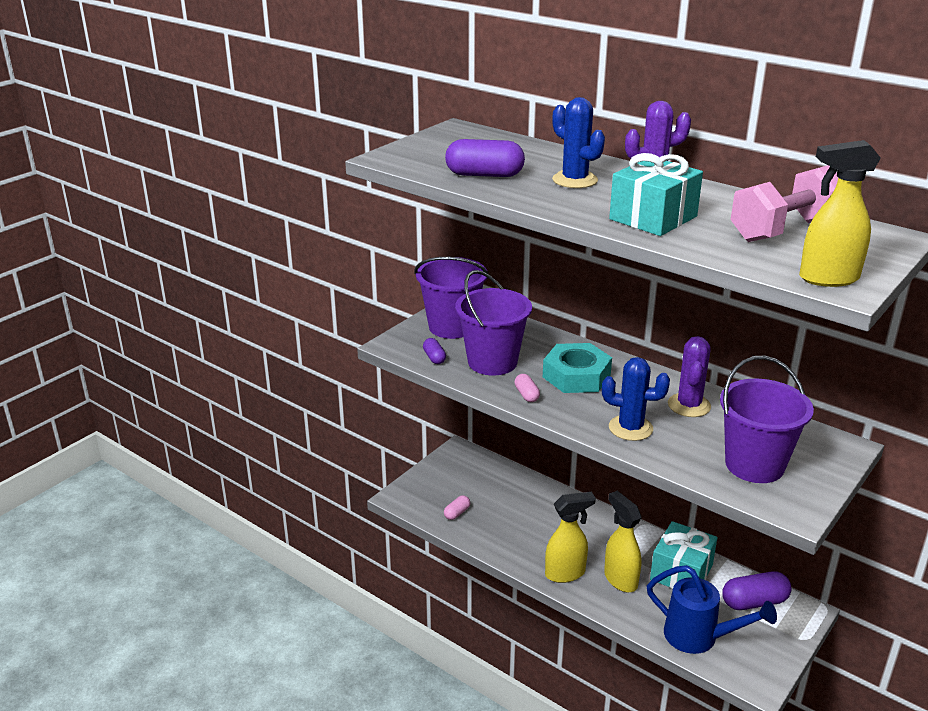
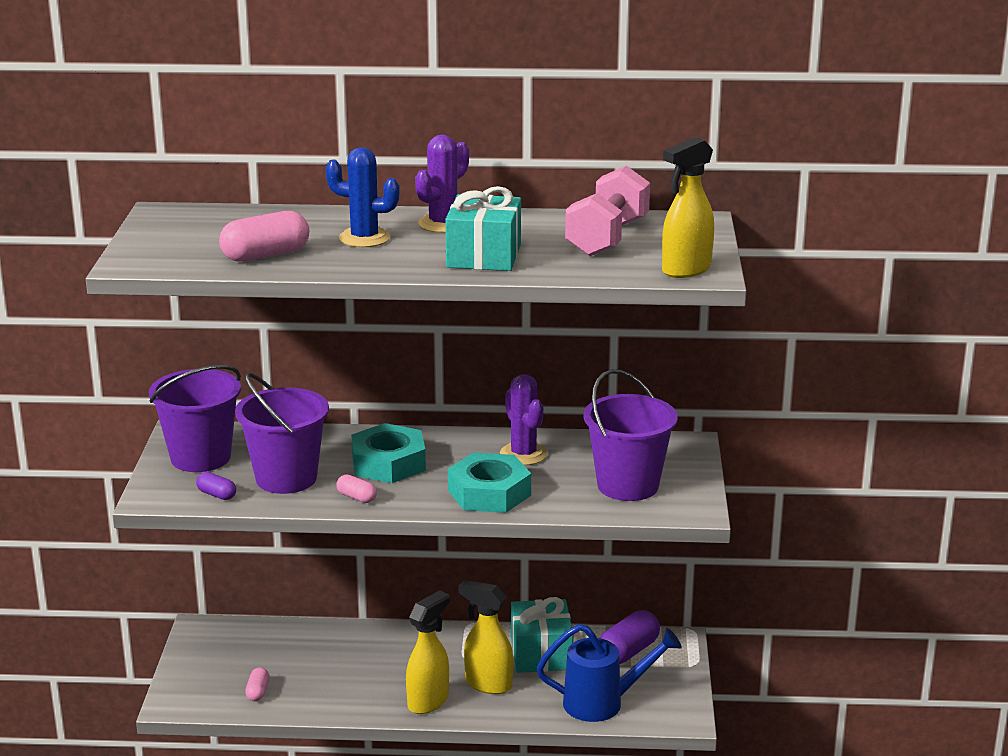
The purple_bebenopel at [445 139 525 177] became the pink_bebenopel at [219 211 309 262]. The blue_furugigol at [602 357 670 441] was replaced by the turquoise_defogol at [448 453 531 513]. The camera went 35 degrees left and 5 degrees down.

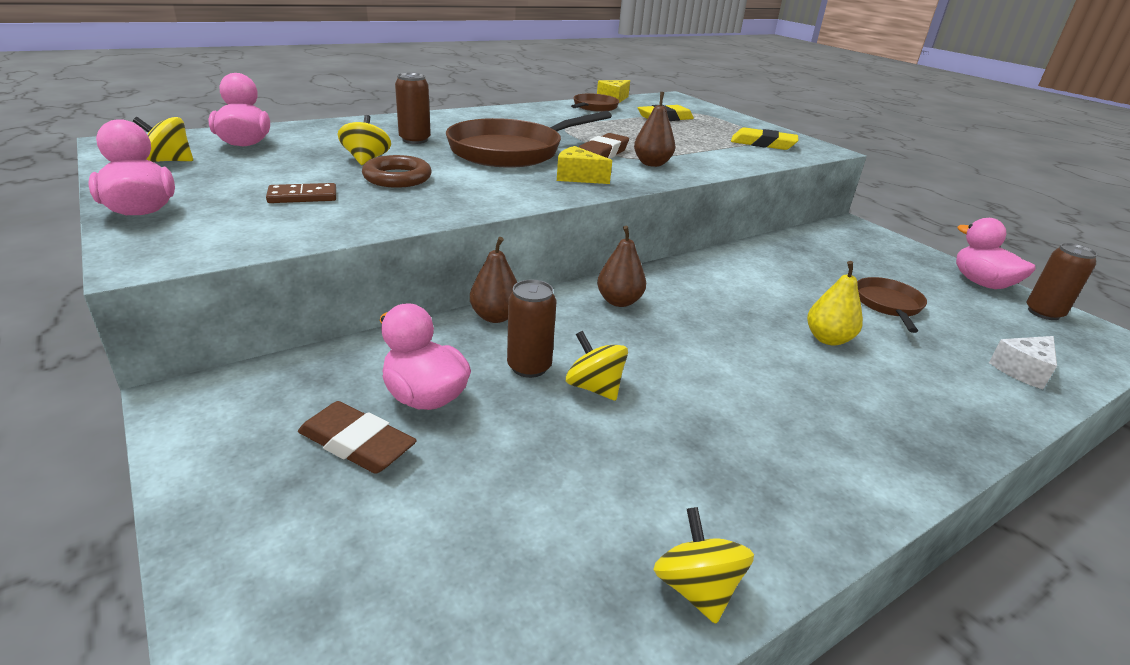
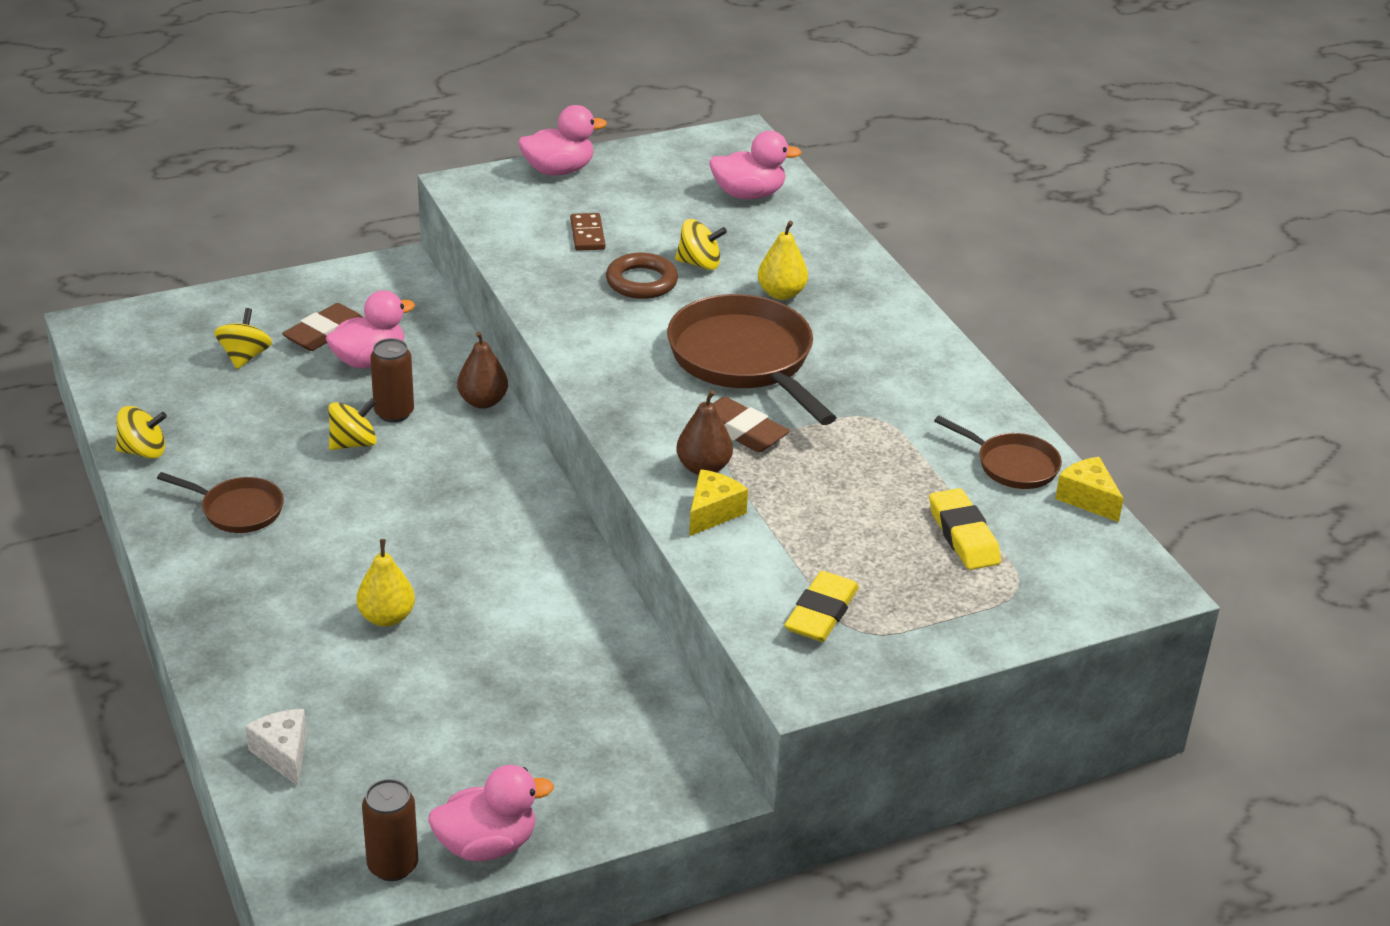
The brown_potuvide moved from [857 277 927 333] to [157 472 284 533]. The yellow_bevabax moved from [133 117 193 162] to [214 308 272 369]. The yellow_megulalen moved from [557 146 612 184] to [689 469 748 536]. The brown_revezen at [395 73 431 144] was replaced by the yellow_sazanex at [758 221 808 300]. The brown_sazanex at [597 226 646 307] disappeared. The camera went 100 degrees right and 5 degrees up.

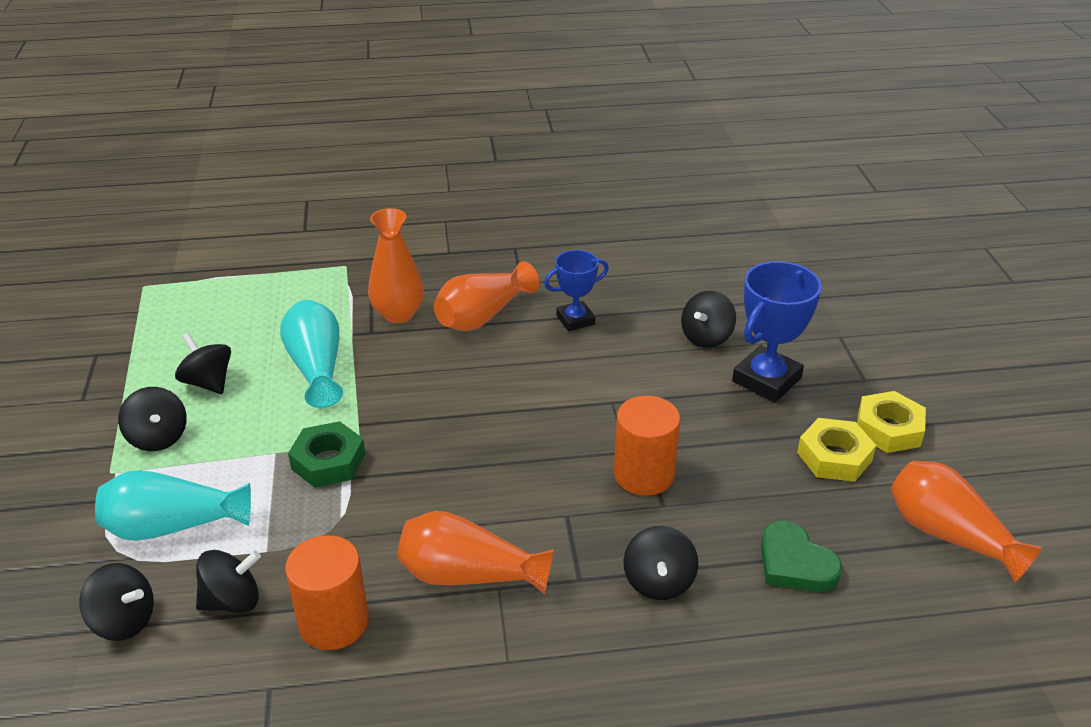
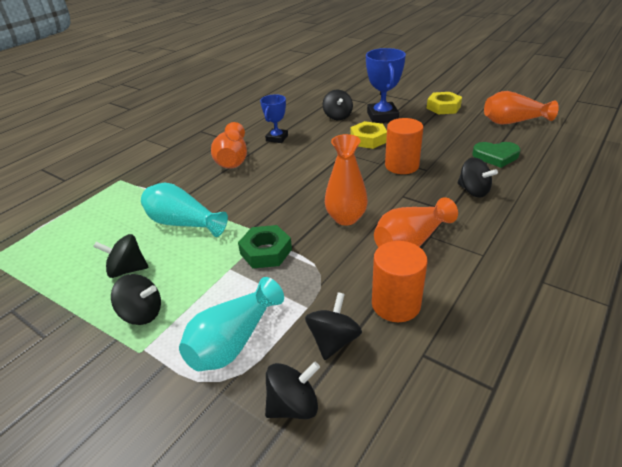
The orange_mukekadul moved from [368 208 424 323] to [325 134 368 226]. The yellow_defogol moved from [797 418 876 482] to [351 121 387 149]. The camera went 45 degrees left and 0 degrees up.

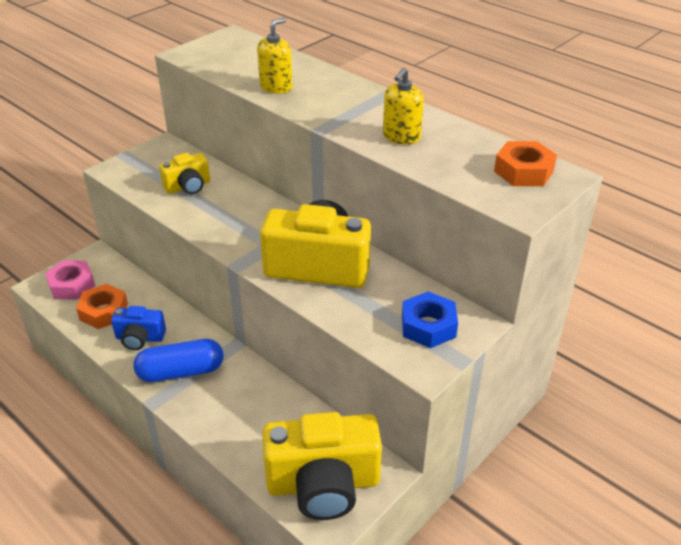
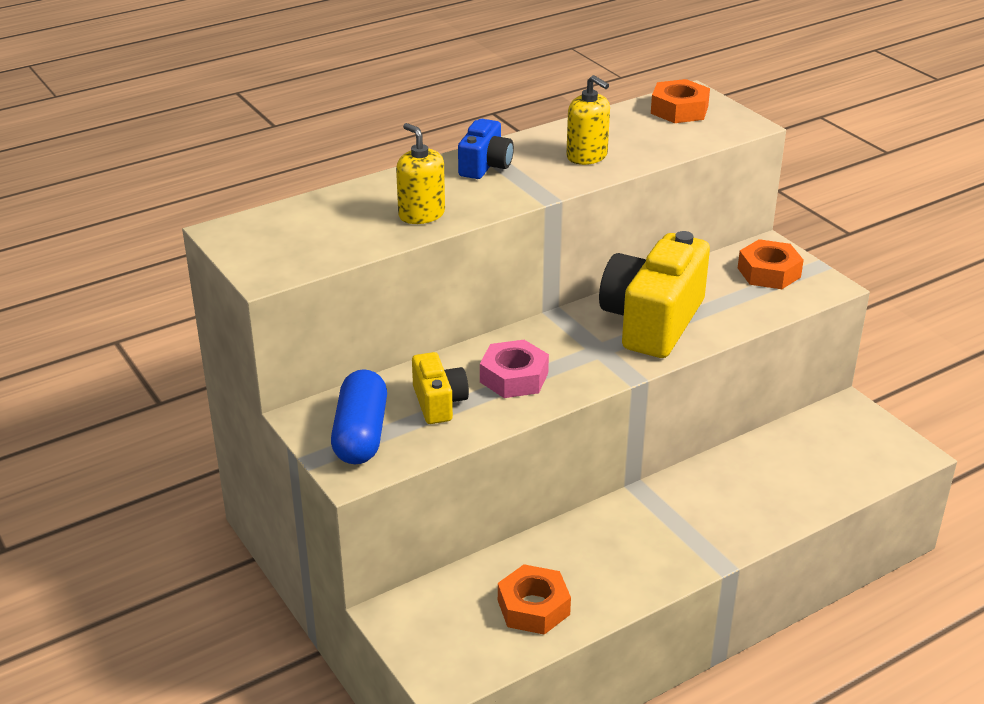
The blue_bebenopel moved from [133 339 223 382] to [331 369 387 464]. The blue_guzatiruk moved from [111 306 166 350] to [458 119 514 179]. The pink_defogol moved from [45 260 95 300] to [480 340 549 398]. The blue_defogol at [402 292 458 348] became the orange_defogol at [738 239 804 289]. The yellow_guzatiruk at [262 412 382 520] disappeared. The camera went 75 degrees left and 5 degrees down.

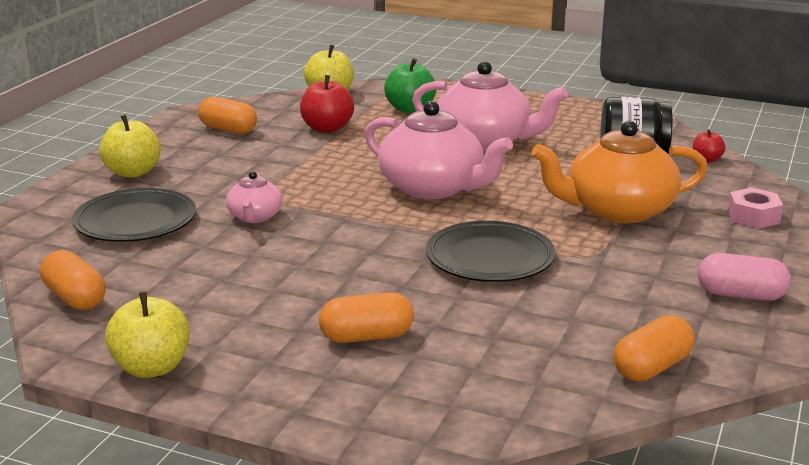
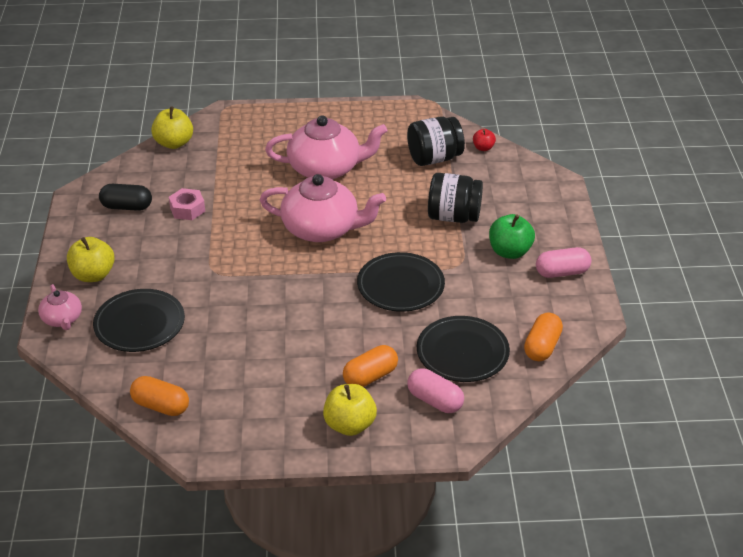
The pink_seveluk moved from [226 171 283 223] to [38 284 82 330]. The orange_bebenopel at [198 97 257 134] became the black_bebenopel at [99 184 152 211]. The pink_defogol moved from [728 188 783 229] to [169 188 205 220]. The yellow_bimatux moved from [105 292 190 378] to [323 384 377 436]. The pink_bebenopel at [407 368 464 413] appeared. The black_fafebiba at [417 316 510 382] appeared. The orange_seveluk at [531 120 708 223] was replaced by the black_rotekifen at [428 173 483 223]. The green_bimatux moved from [384 58 436 113] to [489 214 535 259]. The red_bimatux at [300 75 354 133] disappeared. The camera went 25 degrees left and 15 degrees up.

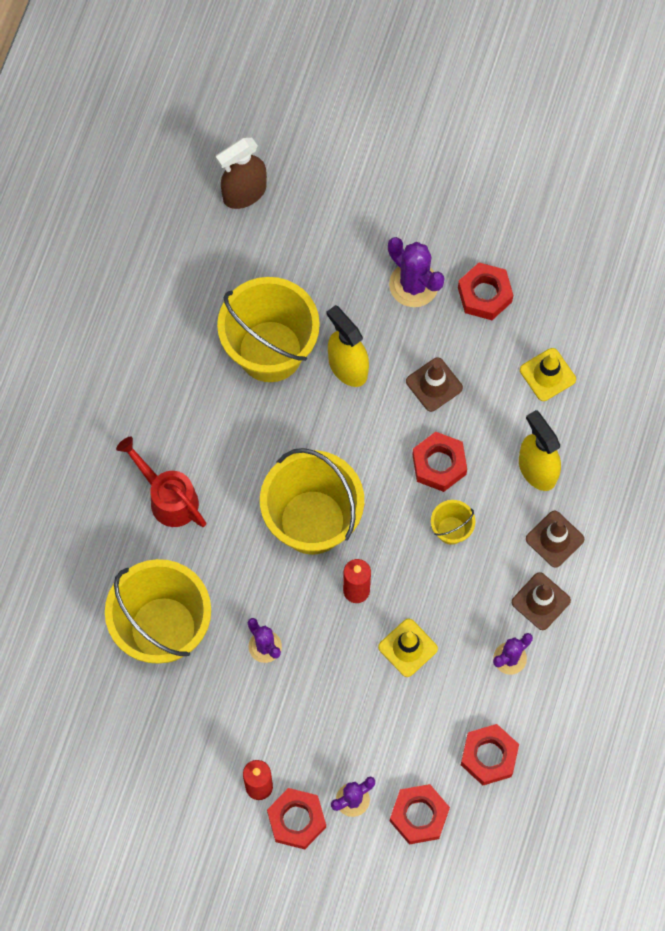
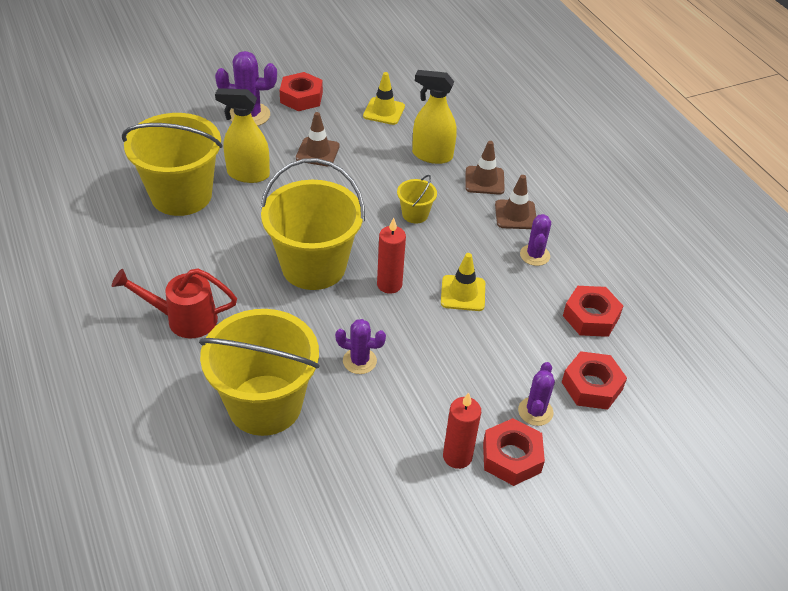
The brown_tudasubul at [216 137 267 209] disappeared. The red_defogol at [412 432 467 492] disappeared. The camera went 45 degrees left and 25 degrees down.

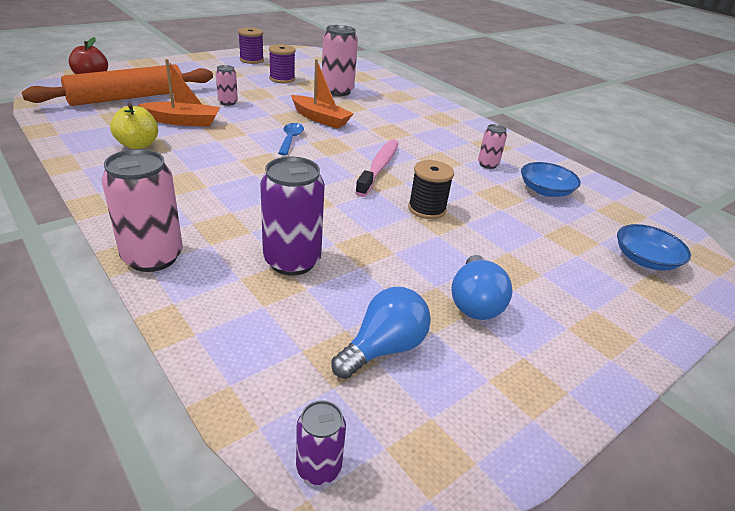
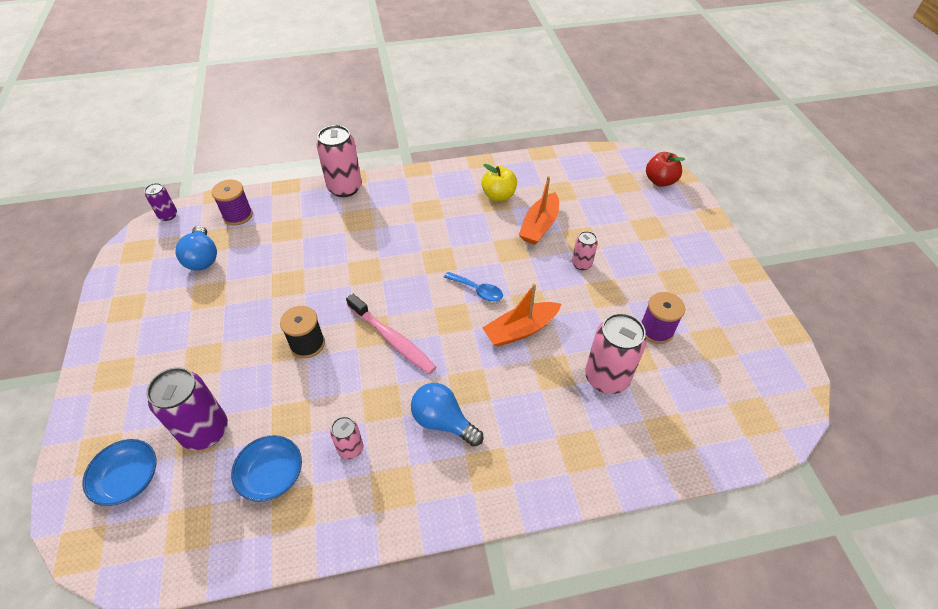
The purple_revezen moved from [260 157 325 276] to [146 367 228 450]. The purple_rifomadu moved from [238 27 264 64] to [212 180 253 225]. The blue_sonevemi moved from [451 255 513 320] to [411 383 483 447]. The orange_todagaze at [22 64 213 106] disappeared. The camera went 120 degrees right and 15 degrees up.

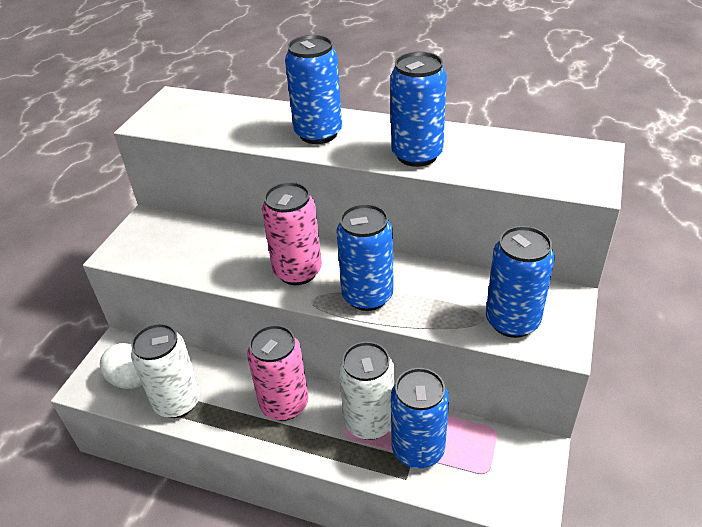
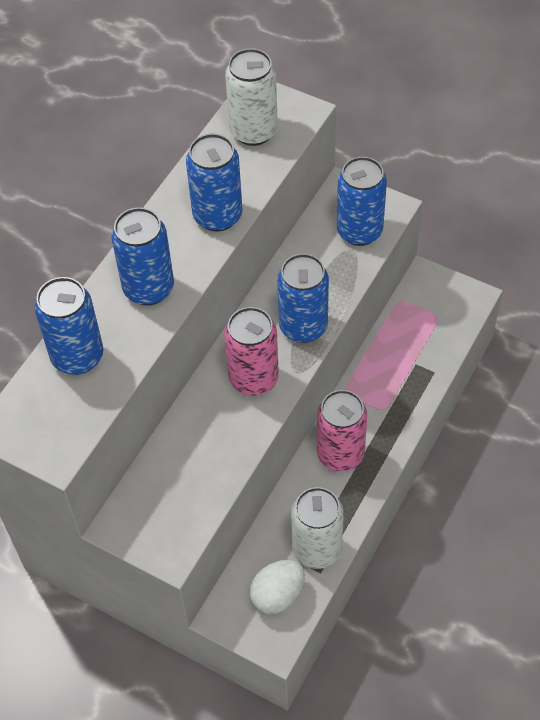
The blue_revezen moved from [391 368 449 468] to [35 277 103 375]. The white_revezen moved from [339 342 395 440] to [225 48 278 146]. The camera went 80 degrees left and 15 degrees up.

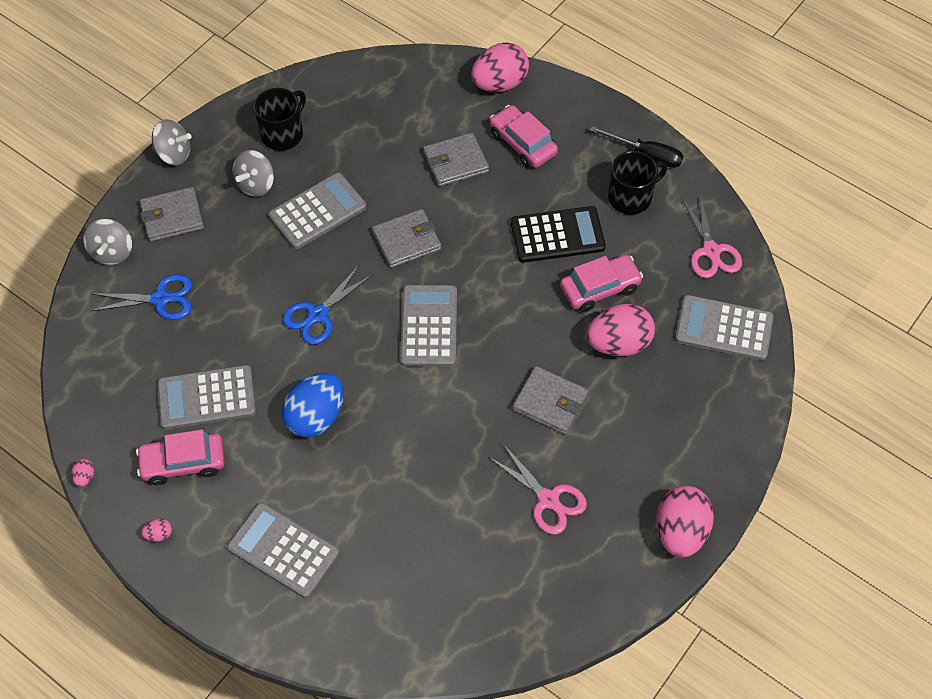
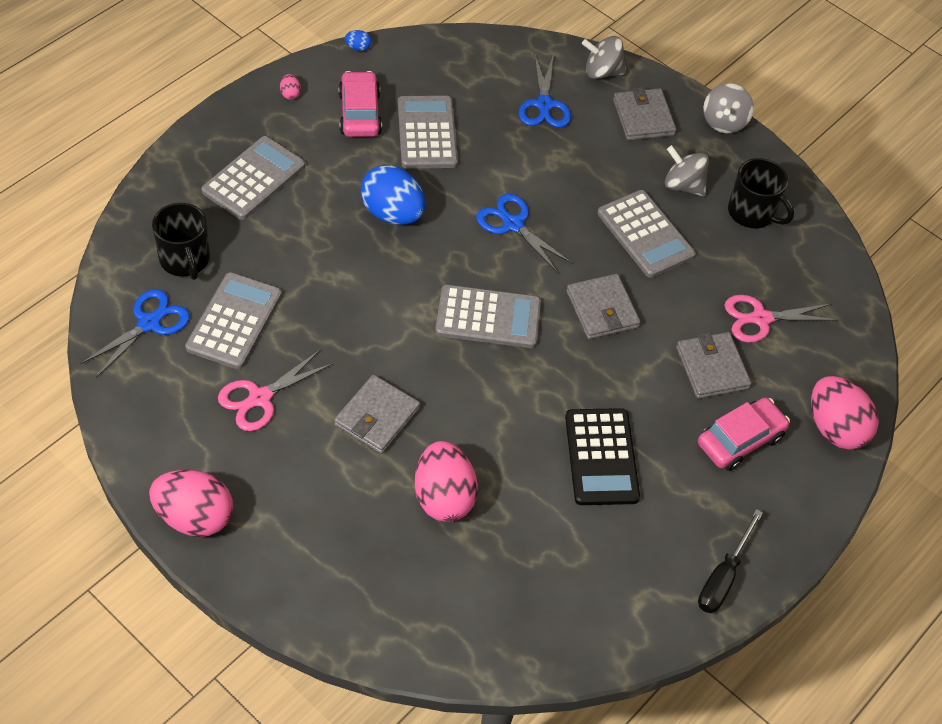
The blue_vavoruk at [80 289 190 378] appeared. The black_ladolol moved from [608 151 667 215] to [152 203 210 280]. The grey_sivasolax moved from [675 295 774 361] to [185 272 282 369]. The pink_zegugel at [71 459 94 487] became the blue_zegugel at [345 30 371 51]. The pink_vavoruk moved from [682 196 742 278] to [724 295 838 343]. The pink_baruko at [560 255 643 312] disappeared. The camera went 90 degrees right and 5 degrees down.

